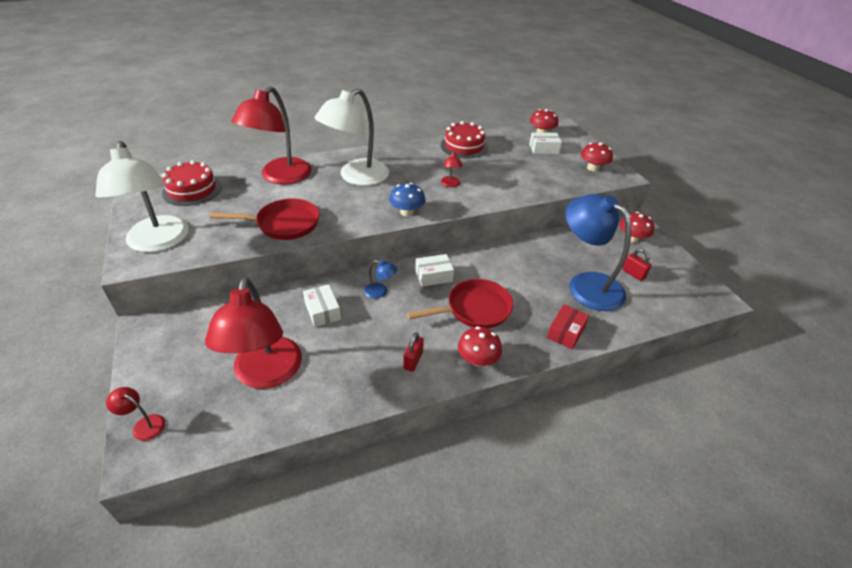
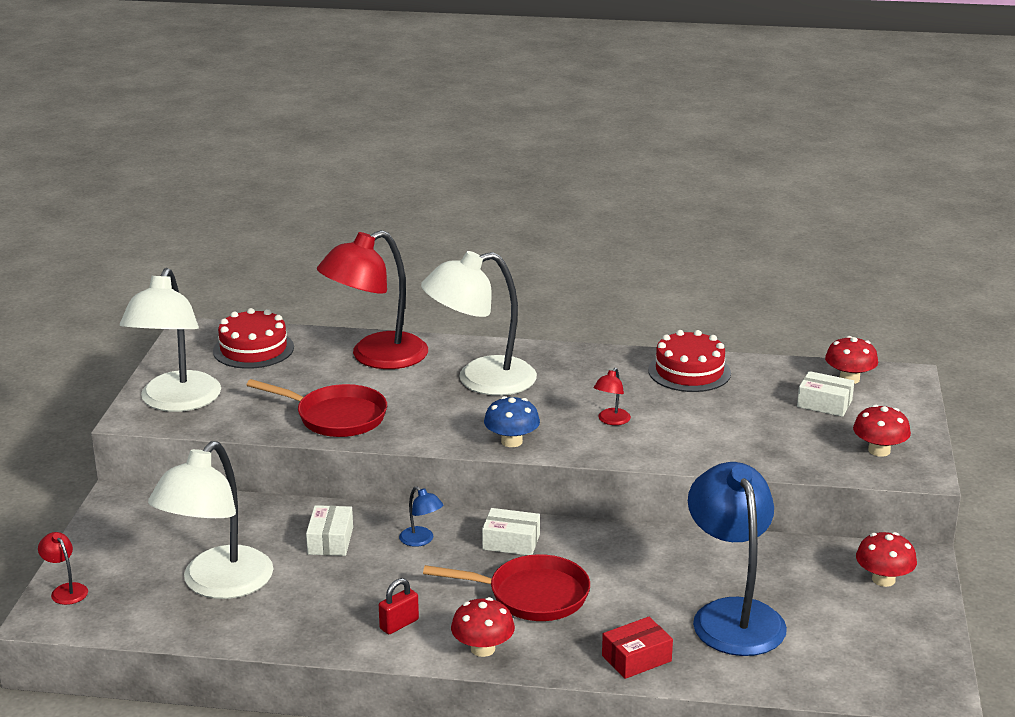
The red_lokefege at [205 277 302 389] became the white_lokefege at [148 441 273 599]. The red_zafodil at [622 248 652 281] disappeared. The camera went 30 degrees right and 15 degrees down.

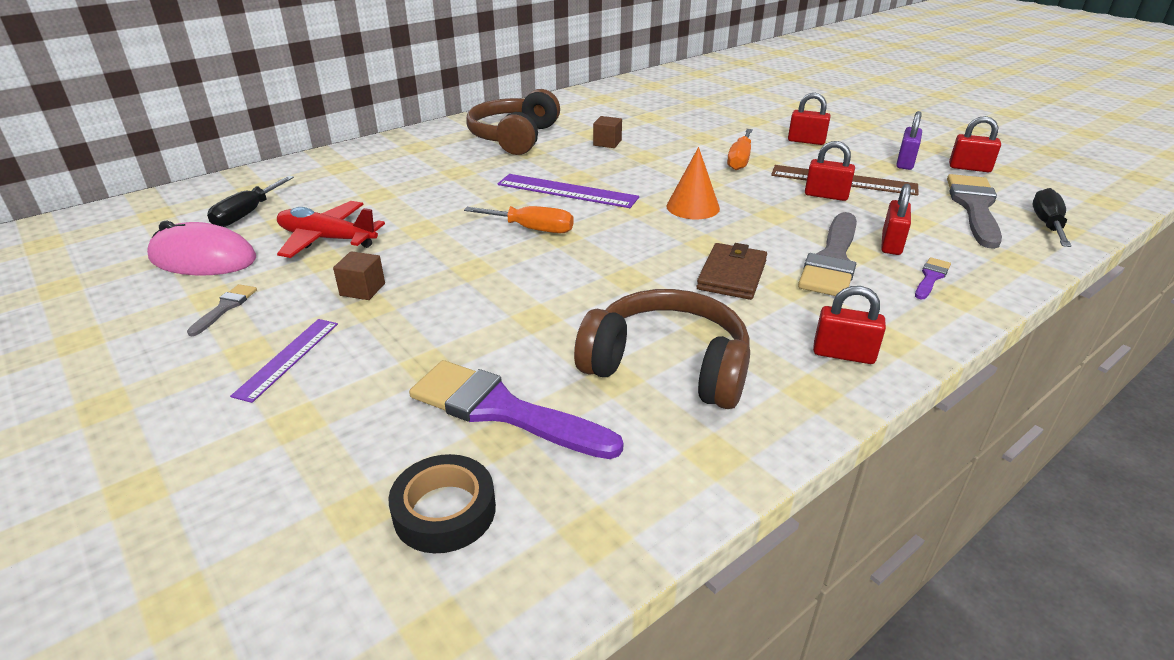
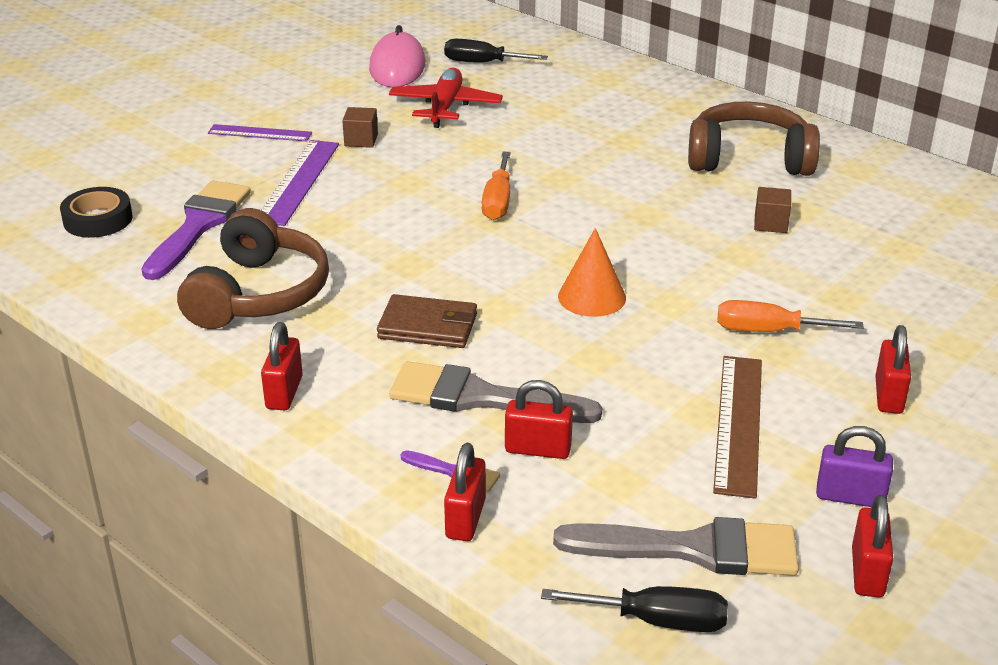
The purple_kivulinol moved from [498 174 639 208] to [261 140 339 226]. The red_zafodil moved from [805 141 855 201] to [444 443 486 541]. The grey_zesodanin at [187 284 257 336] disappeared. The camera went 80 degrees right and 0 degrees up.

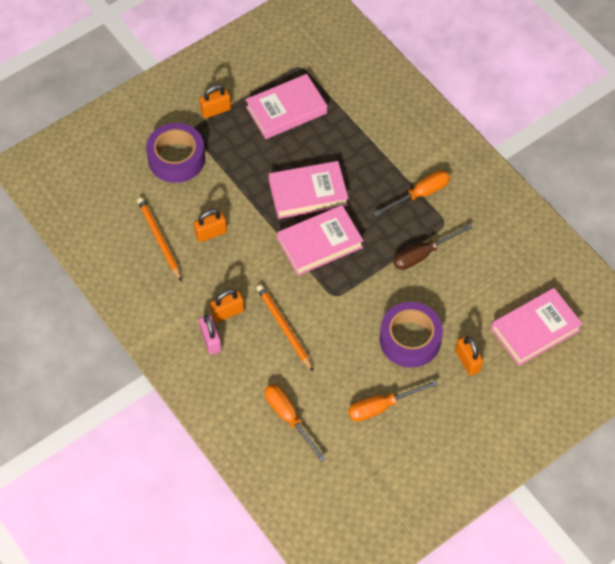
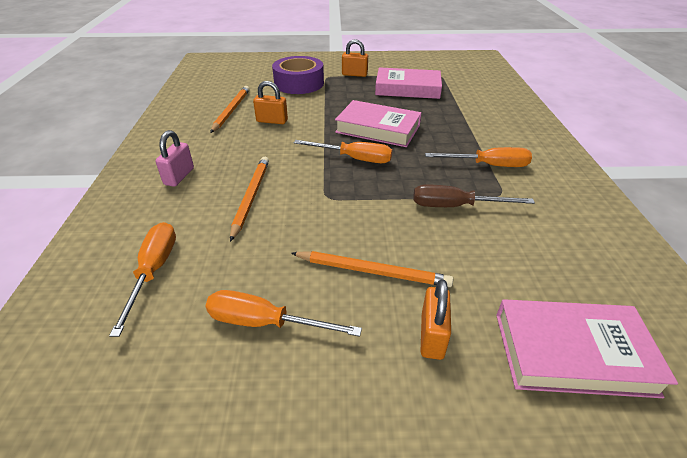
The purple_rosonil at [380 302 443 368] was replaced by the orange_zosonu at [291 251 453 287]. The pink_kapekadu at [277 205 364 276] was replaced by the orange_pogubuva at [294 140 392 163]. The orange_zafodil at [210 290 244 322] disappeared. The camera went 35 degrees right and 20 degrees down.

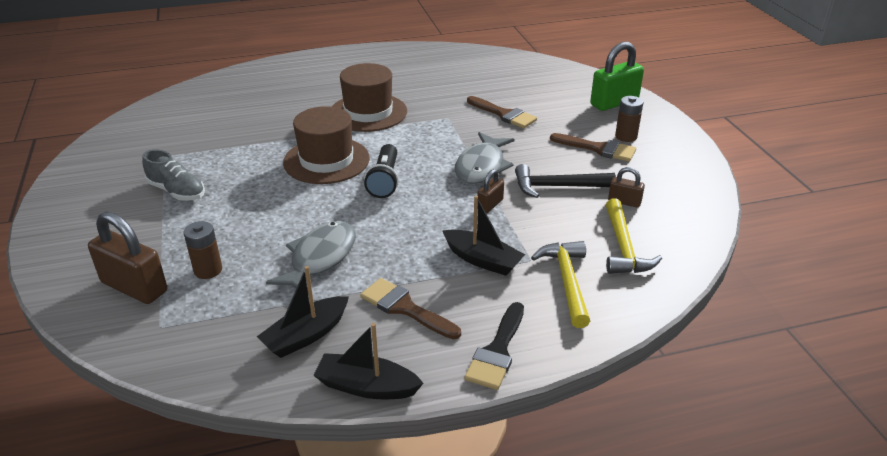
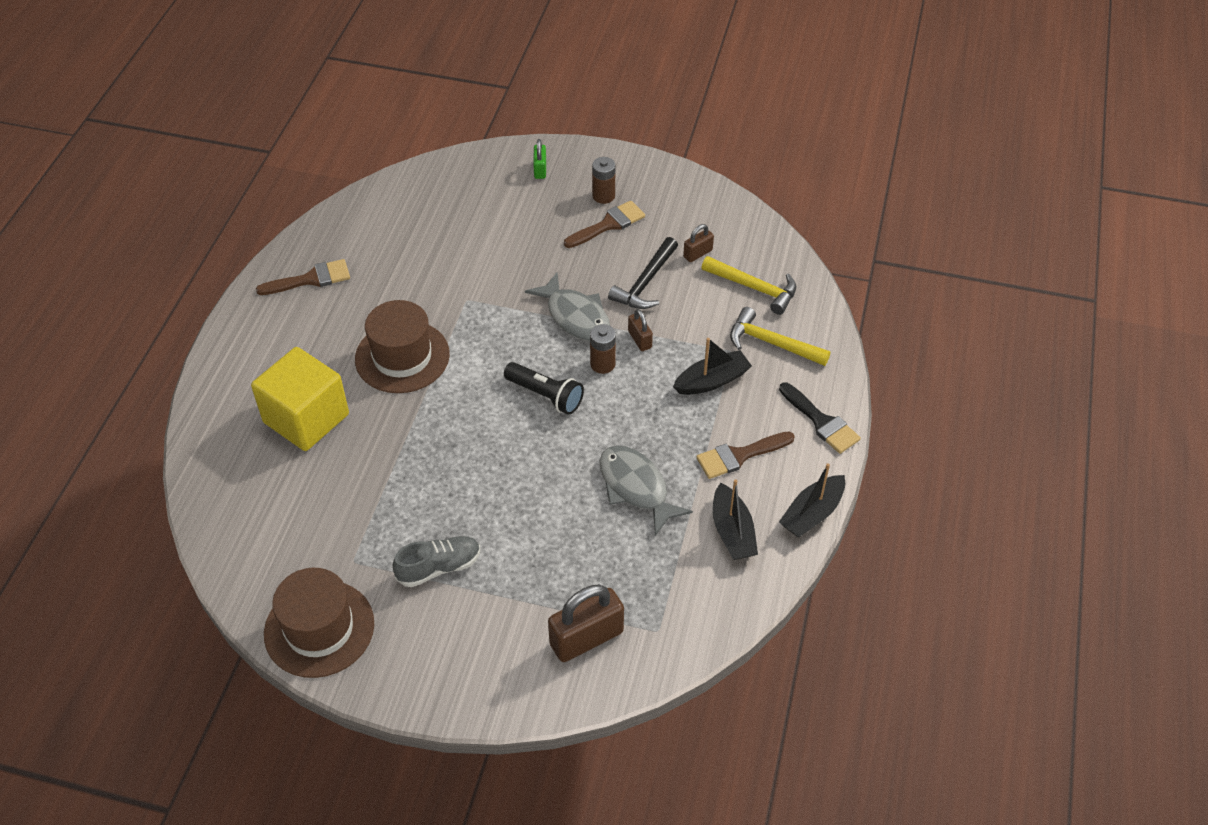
The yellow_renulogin at [251 347 349 451] appeared. The brown_zesodanin moved from [467 96 537 128] to [256 259 350 295]. The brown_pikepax moved from [283 106 370 184] to [264 568 374 678]. The green_zafodil at [590 42 644 111] changed to 0.52 times the size. The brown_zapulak moved from [184 221 222 279] to [590 324 616 374]. The camera went 60 degrees left and 15 degrees up.

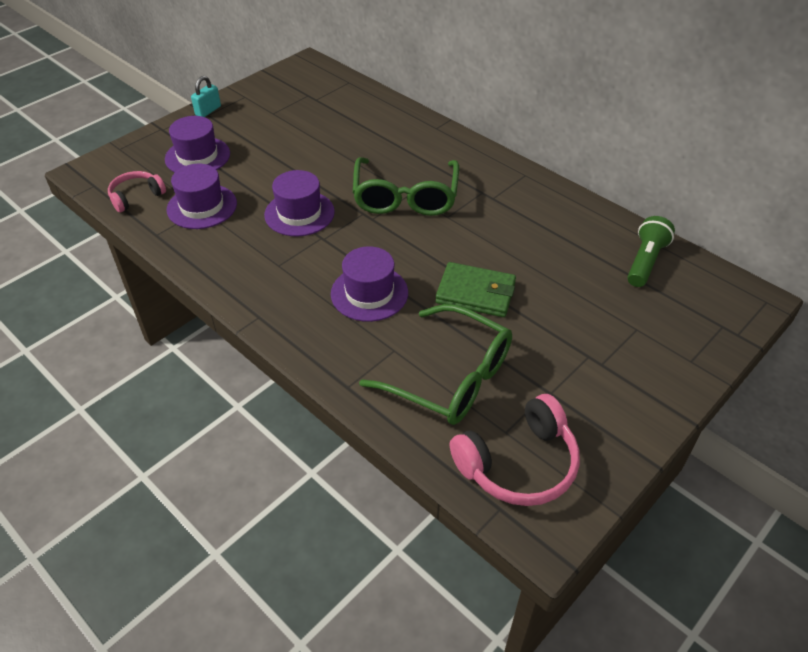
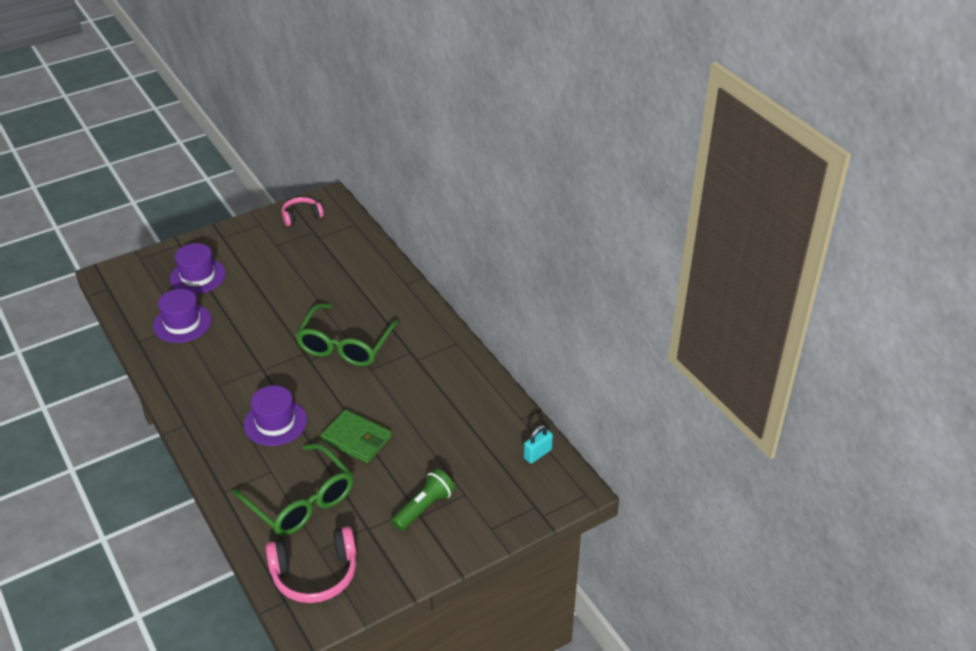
The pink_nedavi moved from [108 171 166 212] to [282 197 324 226]. The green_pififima moved from [627 216 675 287] to [391 469 455 531]. The turquoise_zafodil moved from [191 76 221 117] to [524 425 553 464]. The purple_pikepax at [264 170 335 236] disappeared. The camera went 15 degrees right and 5 degrees down.

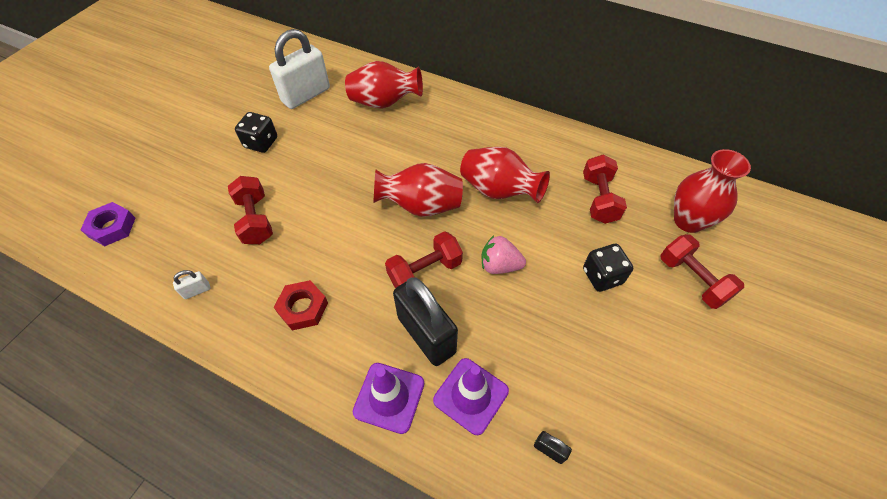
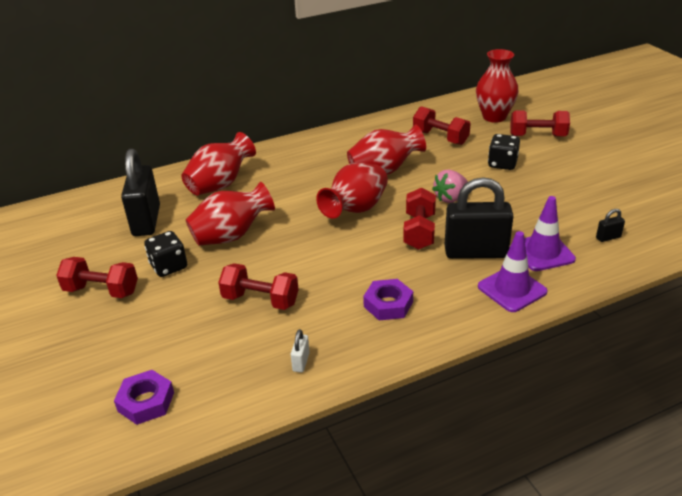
The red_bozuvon at [56 257 138 298] appeared. The white_zafodil at [269 29 330 109] became the black_zafodil at [121 149 160 236]. The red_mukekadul at [186 182 275 246] appeared. The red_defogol at [274 280 328 330] became the purple_defogol at [363 279 413 320]. The camera went 50 degrees left and 20 degrees down.

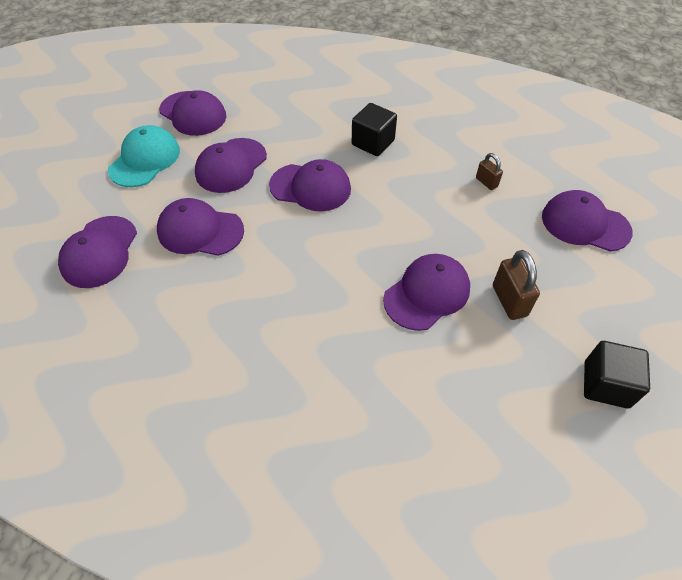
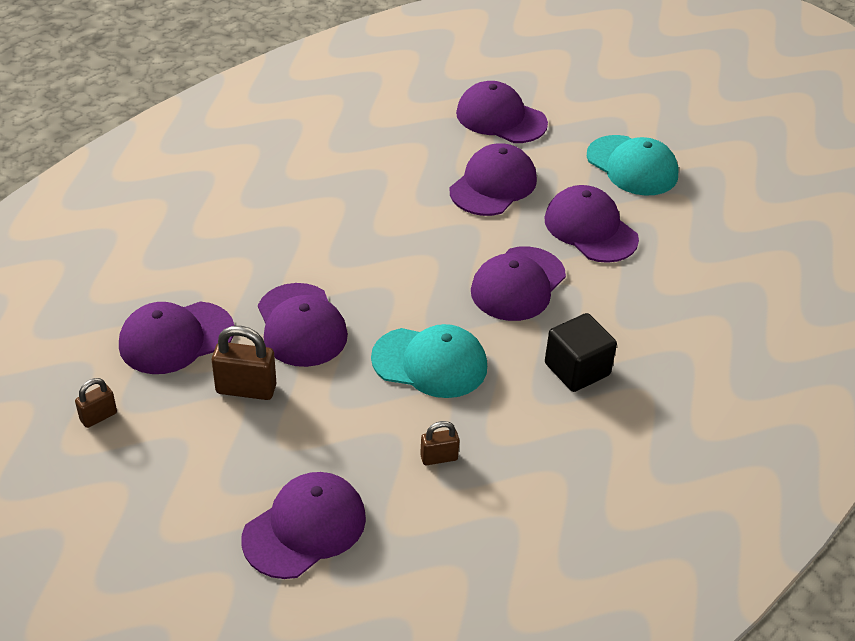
The black_renulogin at [584 341 650 409] was replaced by the brown_zafodil at [75 378 117 428]. The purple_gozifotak moved from [159 90 226 136] to [119 302 234 374]. The turquoise_gozifotak at [371 324 487 398] appeared. The camera went 110 degrees right and 10 degrees down.

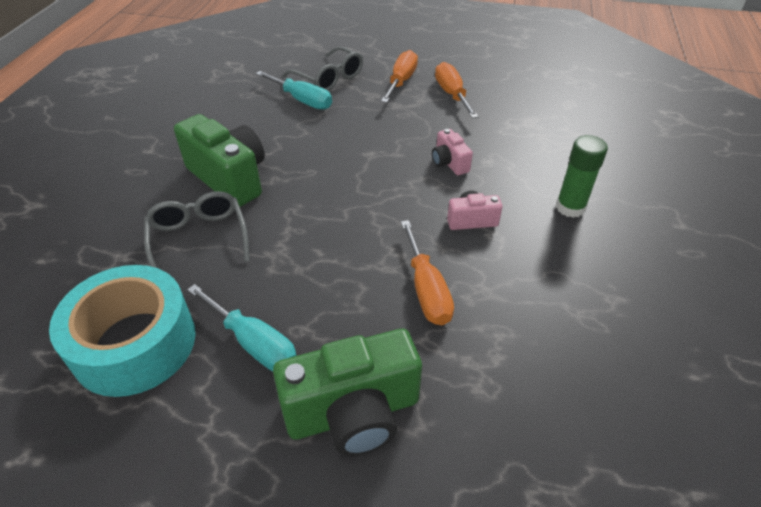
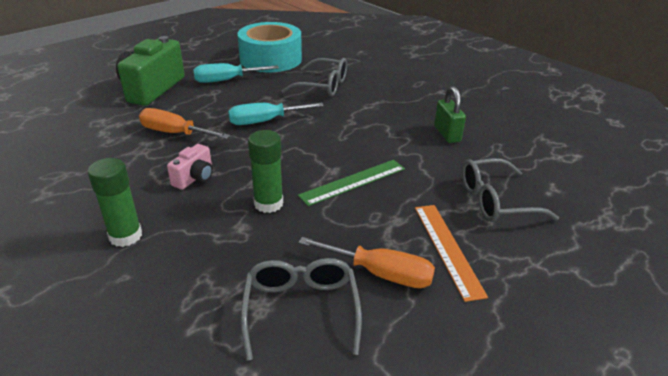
The turquoise_pogubuva moved from [256 71 332 110] to [228 103 324 125]. The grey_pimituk at [241 258 362 361] appeared. The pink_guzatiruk at [432 129 473 175] was replaced by the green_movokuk at [248 130 283 213]. The green_kivulinol at [298 160 405 206] appeared. The orange_pogubuva at [381 50 418 103] was replaced by the orange_kivulinol at [415 205 488 302]. The green_zafodil at [434 86 466 143] appeared. The green_guzatiruk at [174 114 265 207] disappeared. The camera went 125 degrees right and 10 degrees down.

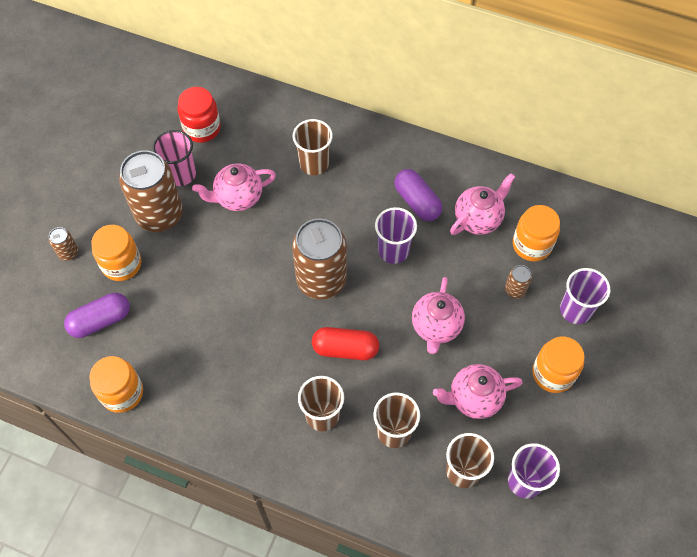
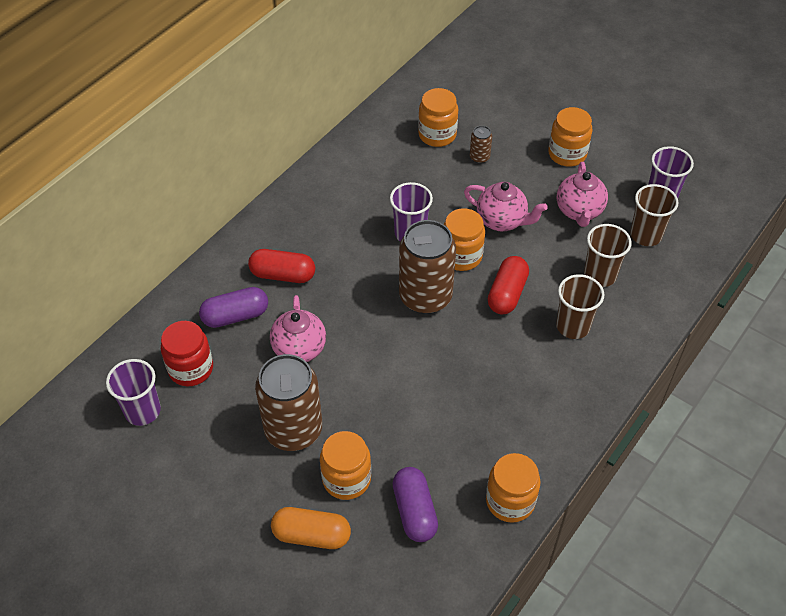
The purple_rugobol moved from [560 268 610 324] to [106 359 161 426]. The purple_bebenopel moved from [394 169 442 221] to [199 287 268 328]. The brown_rugobol at [293 119 333 175] was replaced by the red_bebenopel at [248 249 315 283]. The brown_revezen at [49 227 78 261] was replaced by the orange_bebenopel at [271 507 351 549]. The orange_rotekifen at [444 208 485 271] appeared. The pink_rugobol at [152 130 196 186] disappeared. The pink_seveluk at [450 173 515 235] disappeared. The camera went 75 degrees left and 10 degrees down.

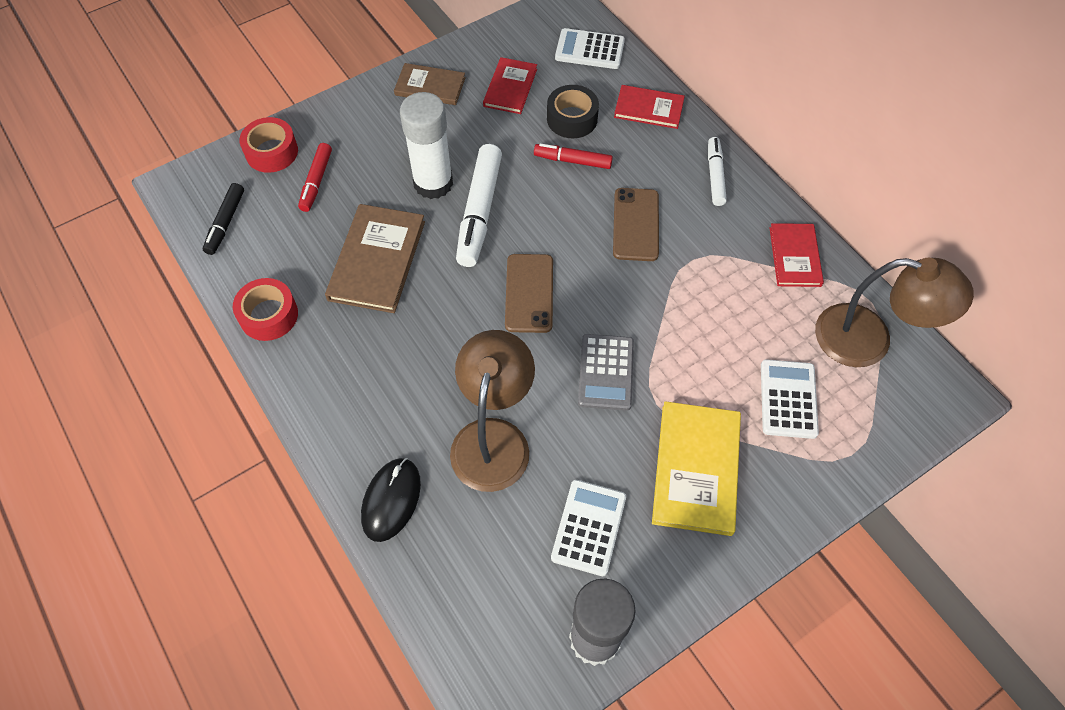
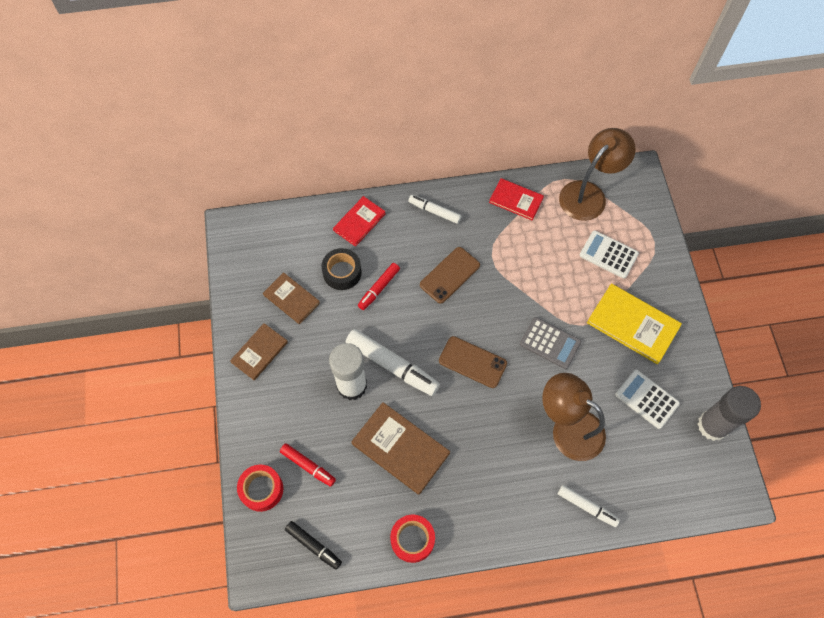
The red_kapekadu at [483 57 537 114] became the brown_kapekadu at [263 272 320 324]. The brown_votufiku at [613 188 659 261] turned 75 degrees counterclockwise. The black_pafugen at [361 458 421 542] was replaced by the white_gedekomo at [558 485 620 527]. The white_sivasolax at [555 28 625 69] disappeared. The camera went 65 degrees left and 5 degrees up.

